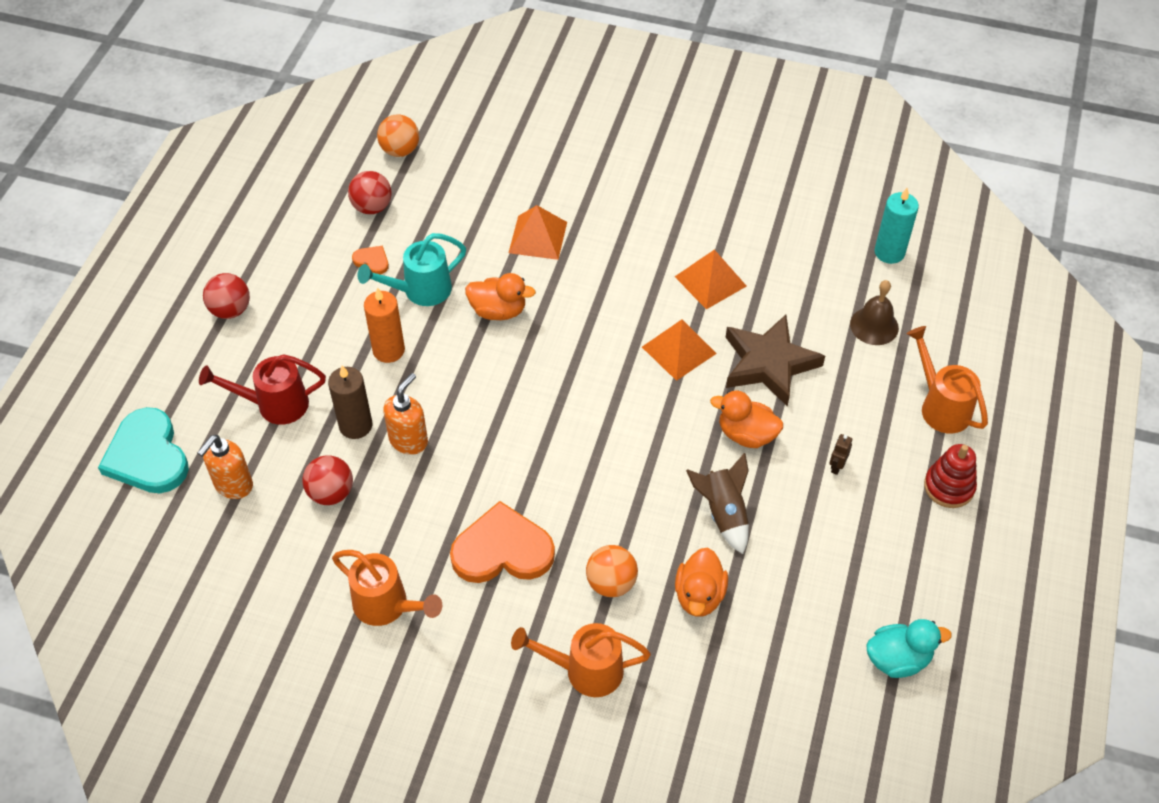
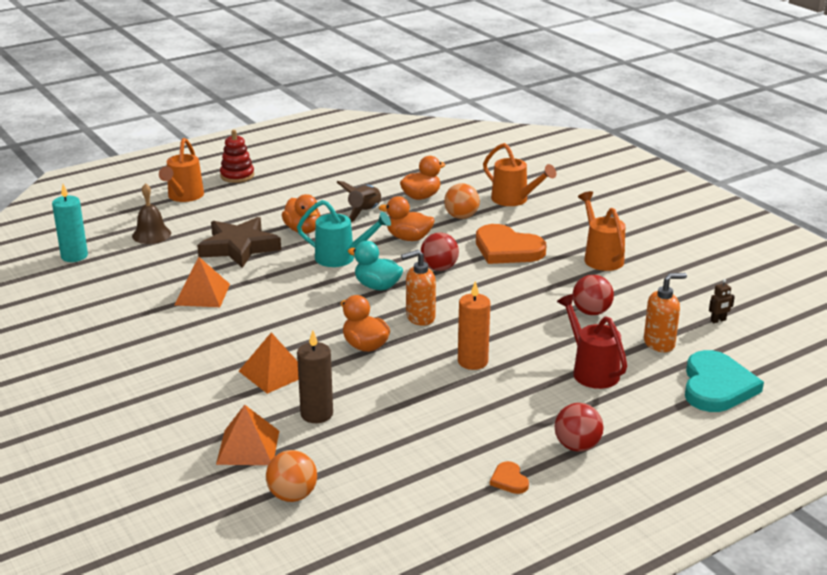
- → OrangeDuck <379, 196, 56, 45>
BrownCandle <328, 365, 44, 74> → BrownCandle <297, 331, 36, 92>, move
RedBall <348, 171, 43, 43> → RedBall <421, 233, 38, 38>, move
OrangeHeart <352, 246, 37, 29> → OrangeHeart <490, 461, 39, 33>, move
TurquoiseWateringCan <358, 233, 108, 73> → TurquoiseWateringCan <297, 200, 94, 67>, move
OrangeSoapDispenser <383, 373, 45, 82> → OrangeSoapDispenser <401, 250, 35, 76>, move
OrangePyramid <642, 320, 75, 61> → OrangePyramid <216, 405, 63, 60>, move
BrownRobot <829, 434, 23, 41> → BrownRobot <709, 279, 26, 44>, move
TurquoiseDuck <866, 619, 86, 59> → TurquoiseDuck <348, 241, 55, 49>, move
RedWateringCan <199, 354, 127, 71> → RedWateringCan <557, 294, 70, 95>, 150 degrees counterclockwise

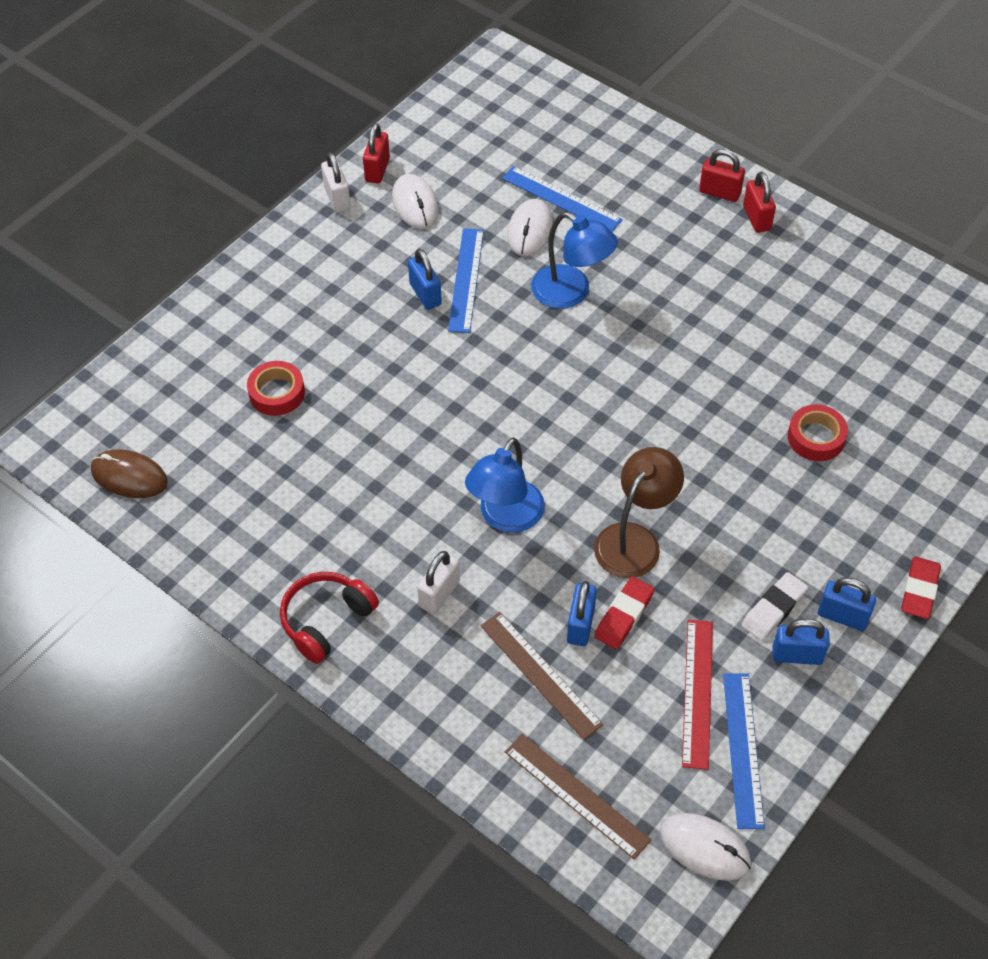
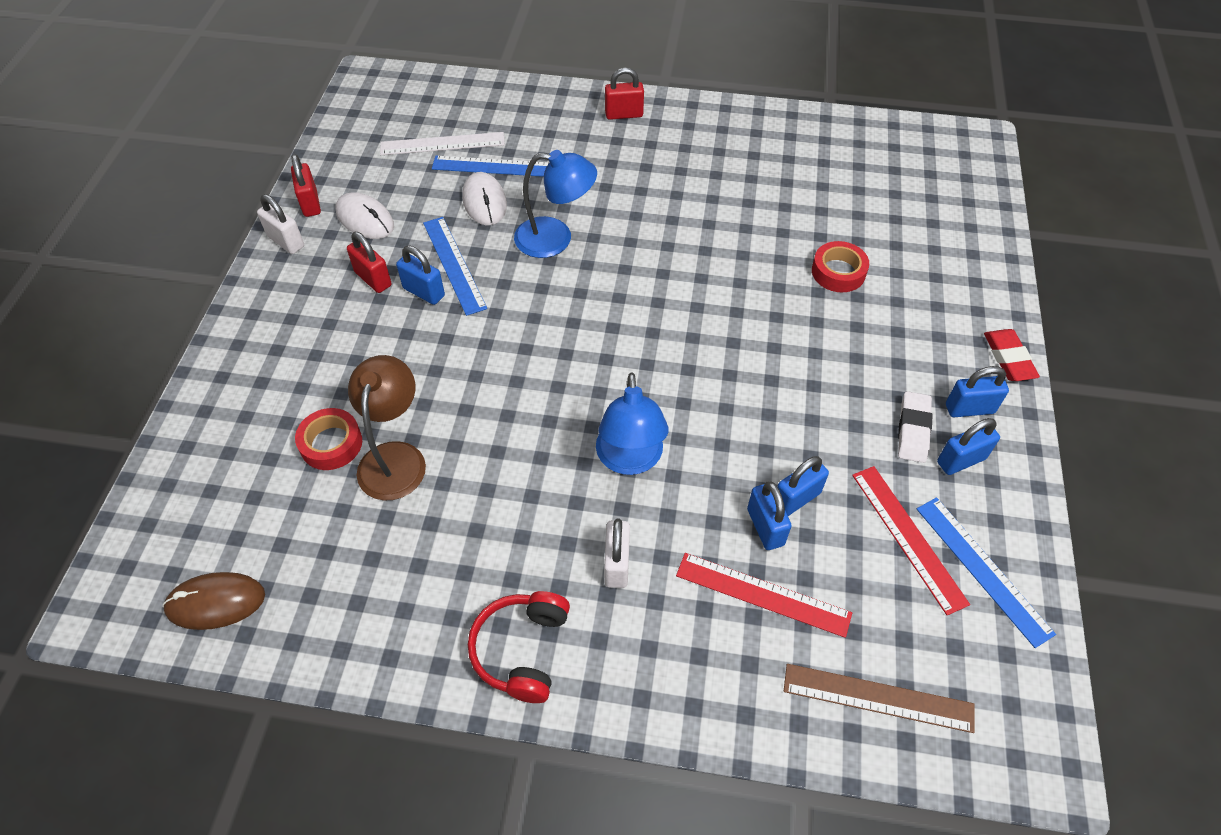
WhiteMouse <660, 813, 91, 68> → -
- → WhiteRuler <380, 132, 125, 23>
BrownLamp <594, 447, 90, 131> → BrownLamp <348, 355, 78, 145>, move
RedPadlock <743, 172, 33, 61> → RedPadlock <347, 232, 44, 61>, move
RedEraser <594, 576, 60, 73> → BluePadlock <777, 456, 52, 60>
BrownRuler <480, 612, 123, 128> → RedRuler <676, 553, 176, 85>

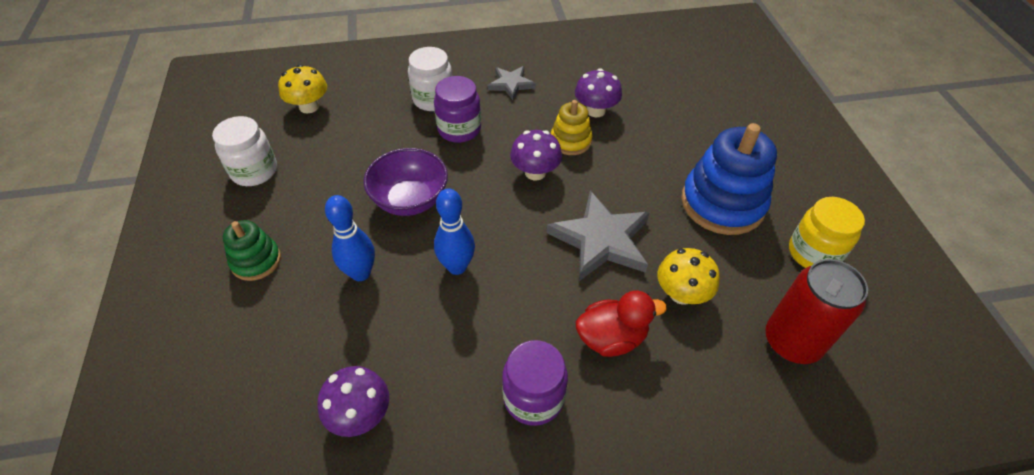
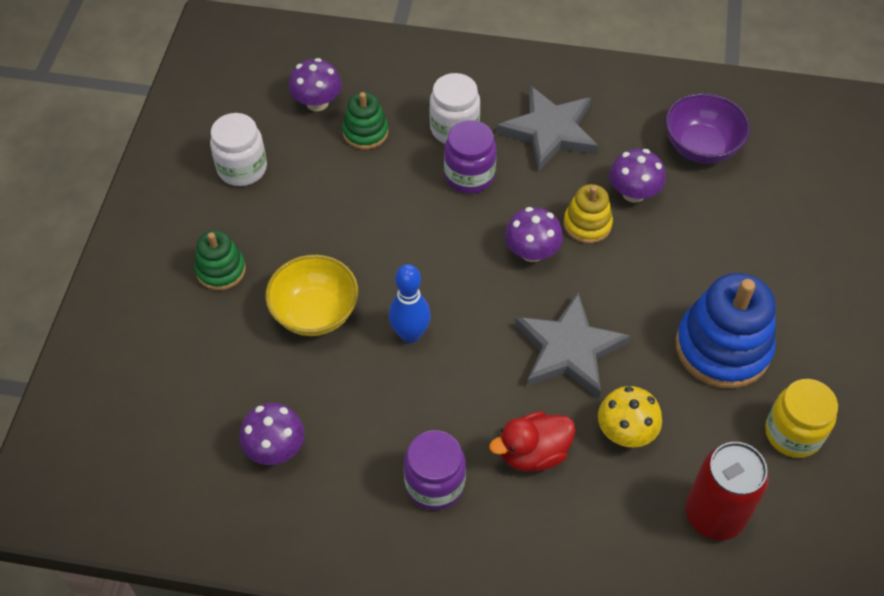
- → GreenStackingToy <342, 92, 46, 58>
PurpleBowl <364, 148, 84, 68> → PurpleBowl <665, 93, 85, 71>, move
BlueBowlingPin <325, 195, 50, 86> → YellowBowl <265, 255, 93, 81>
YellowMushroom <278, 65, 49, 48> → PurpleMushroom <289, 58, 53, 53>
RedDuck <576, 290, 91, 67> → RedDuck <489, 411, 86, 61>, 150 degrees clockwise
GreyStar <488, 66, 48, 34> → GreyStar <497, 86, 101, 86>, x1.77

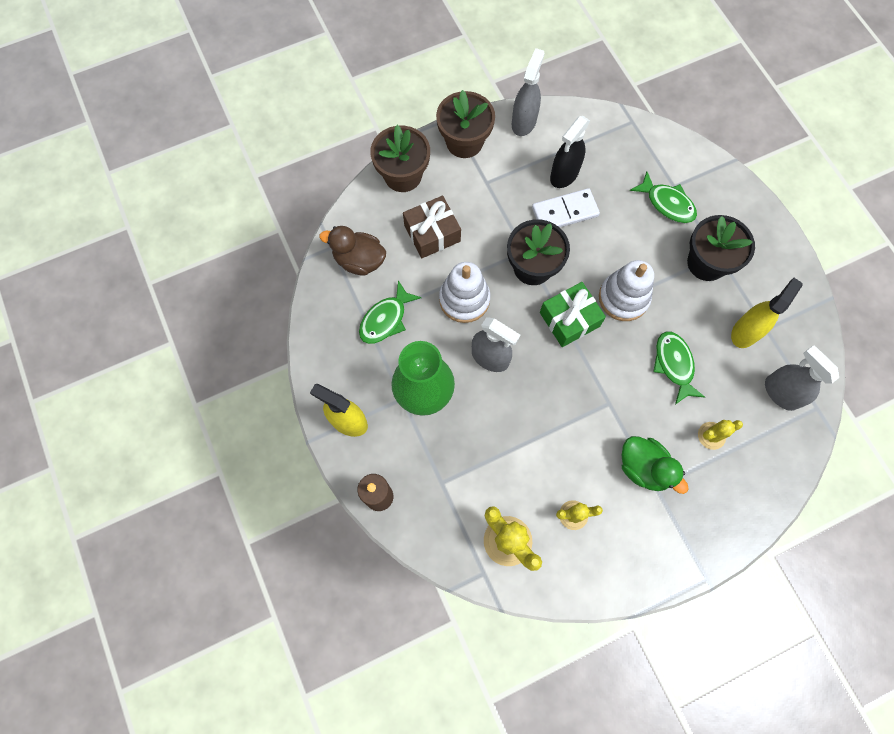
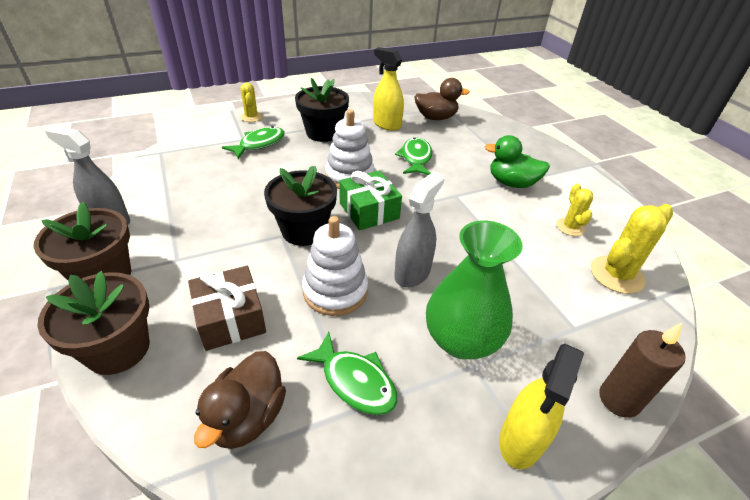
WhiteDomino <532, 188, 68, 39> → -
BlackSprayBottle <550, 116, 40, 72> → -
YellowCactus <698, 420, 45, 30> → YellowCactus <240, 83, 23, 39>, move
GreySprayBottle <765, 346, 74, 65> → BrownDuck <414, 78, 56, 42>
GreenDuck <622, 436, 67, 58> → GreenDuck <484, 135, 66, 53>, 120 degrees counterclockwise
GreenFish <653, 331, 52, 74> → GreenFish <395, 138, 38, 37>, 105 degrees clockwise

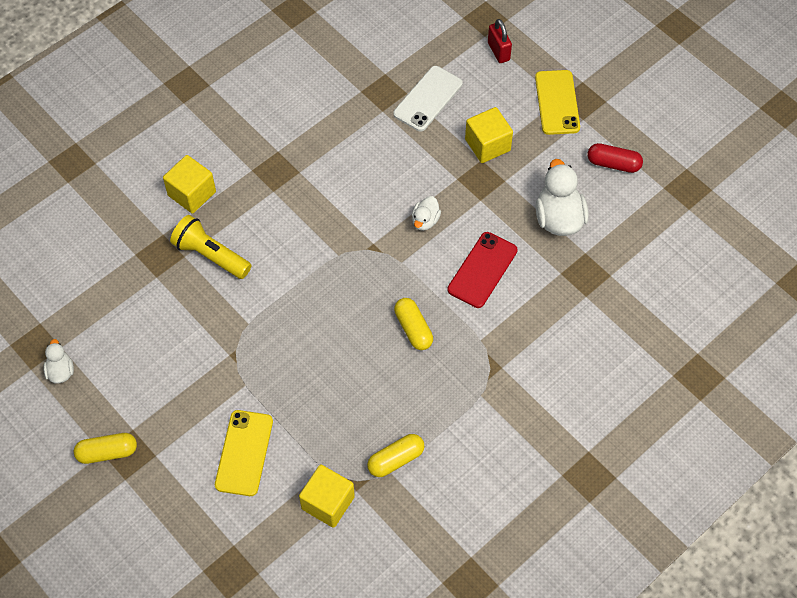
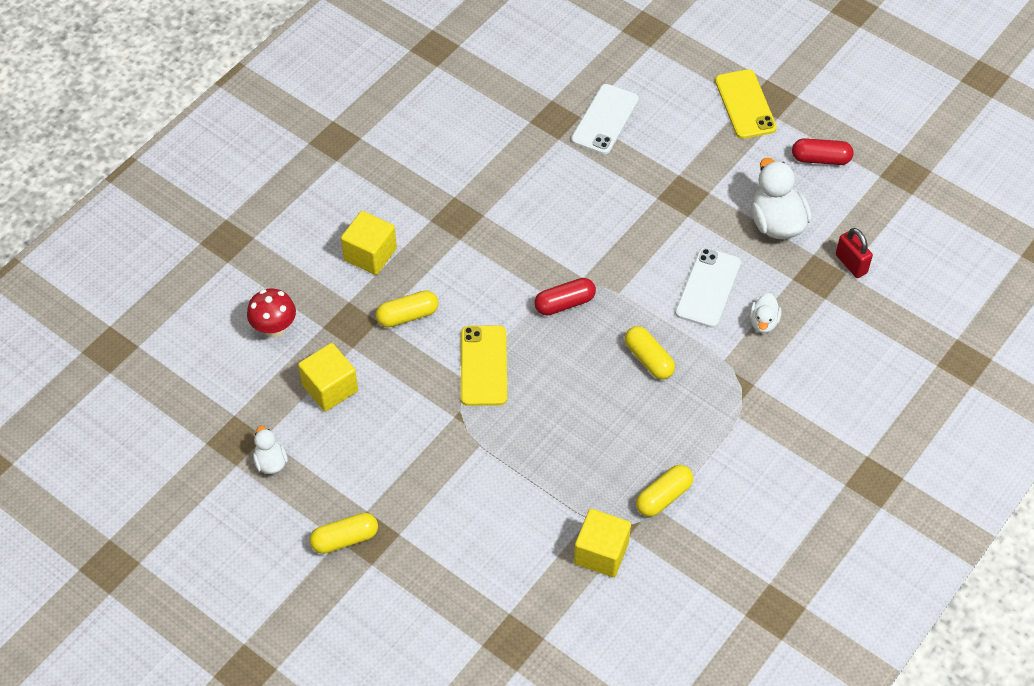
- → RedMushroom <247, 289, 49, 49>
- → RedCapsule <534, 278, 62, 37>
YellowPhone <215, 410, 58, 86> → YellowPhone <461, 325, 46, 81>, move
WhiteDuck <412, 196, 29, 35> → WhiteDuck <749, 293, 33, 40>, move
YellowCube <465, 107, 48, 56> → YellowCube <298, 343, 60, 69>, move
RedPadlock <488, 19, 24, 44> → RedPadlock <836, 228, 37, 50>, move
YellowFlashlight <170, 215, 81, 64> → YellowCapsule <376, 290, 63, 38>
RedPhone <447, 232, 71, 76> → WhitePhone <675, 247, 66, 81>

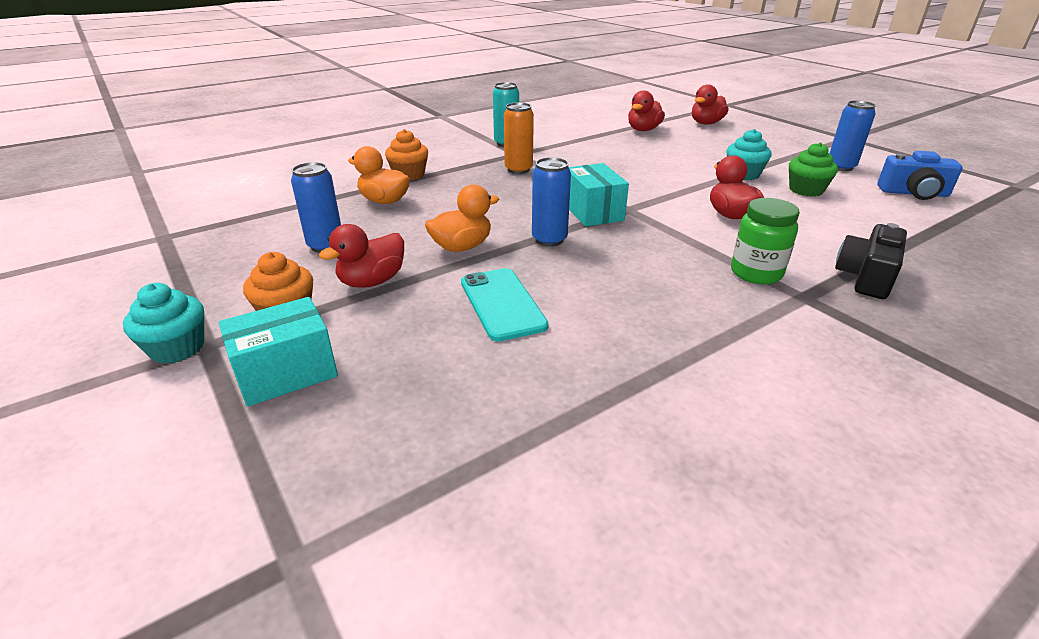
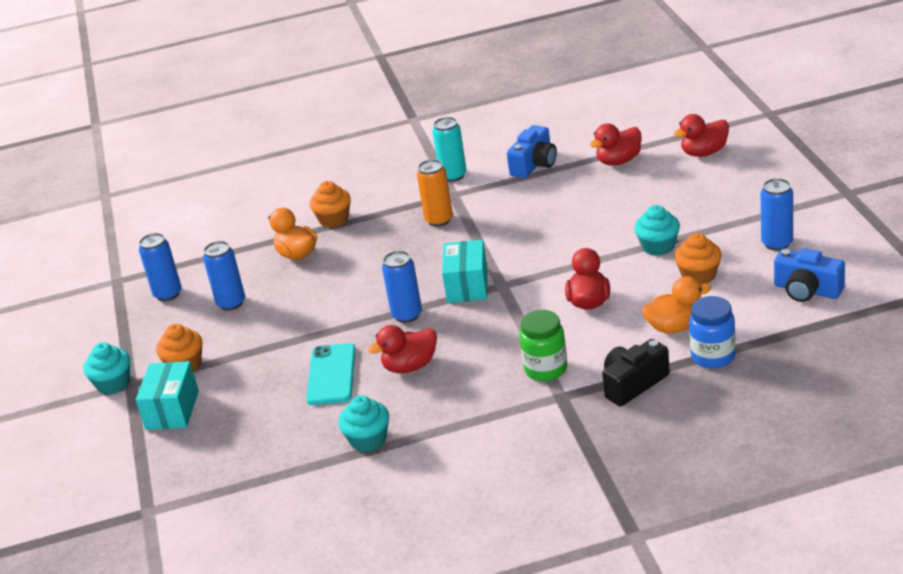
- → BlueCan <139, 233, 42, 68>
- → TurquoiseCupcake <338, 395, 51, 57>
- → BlueCamera <507, 125, 50, 53>
- → BlueJar <689, 296, 47, 73>
RedDuck <319, 224, 85, 64> → RedDuck <368, 325, 69, 48>, move
OrangeDuck <425, 184, 74, 68> → OrangeDuck <642, 276, 69, 57>, move
GreenCupcake <789, 142, 49, 55> → OrangeCupcake <674, 233, 48, 51>
TurquoiseBox <219, 297, 119, 110> → TurquoiseBox <136, 361, 63, 69>, 75 degrees counterclockwise

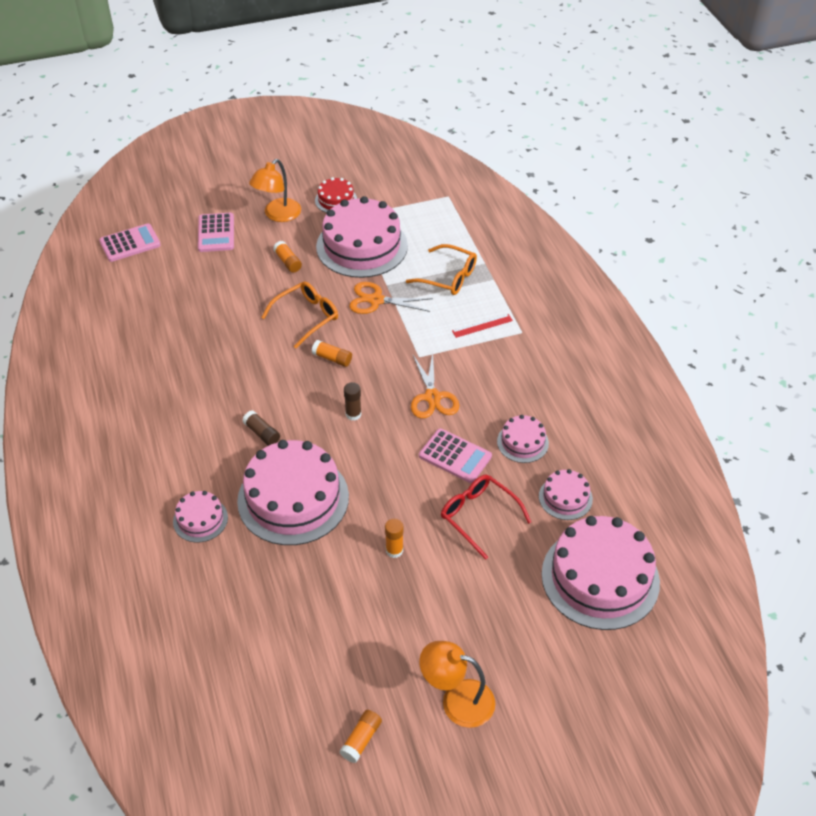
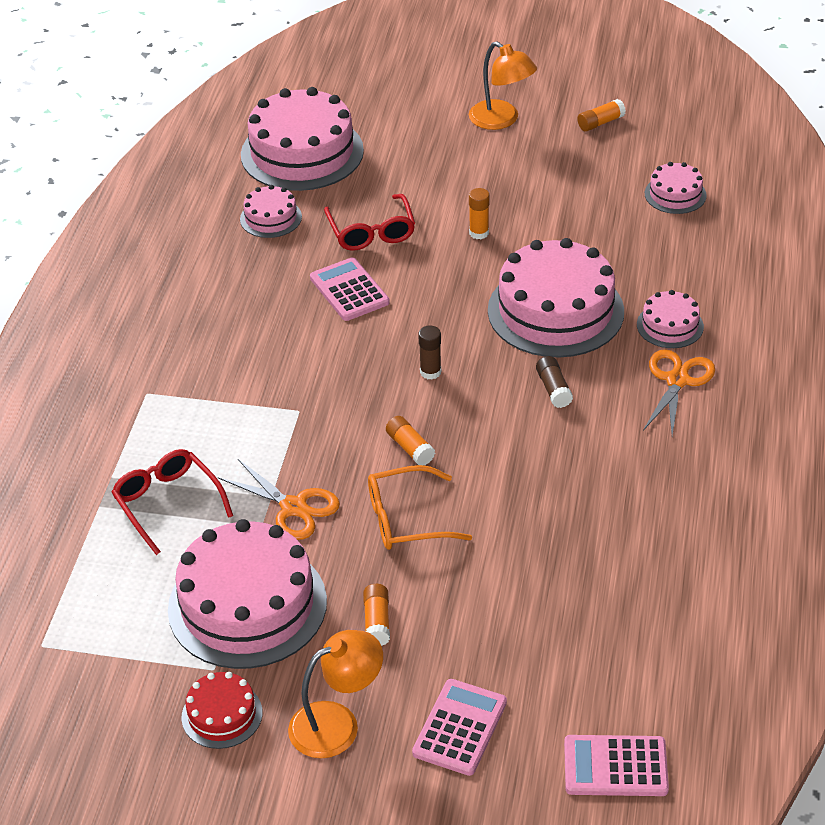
RedRuler <452, 314, 61, 24> → -
OrangeScissors <411, 353, 48, 66> → OrangeScissors <643, 349, 72, 87>, move
PinkCake <497, 415, 52, 48> → PinkCake <645, 162, 62, 52>, move
OrangeGlasses <406, 244, 71, 51> → RedGlasses <111, 449, 122, 106>

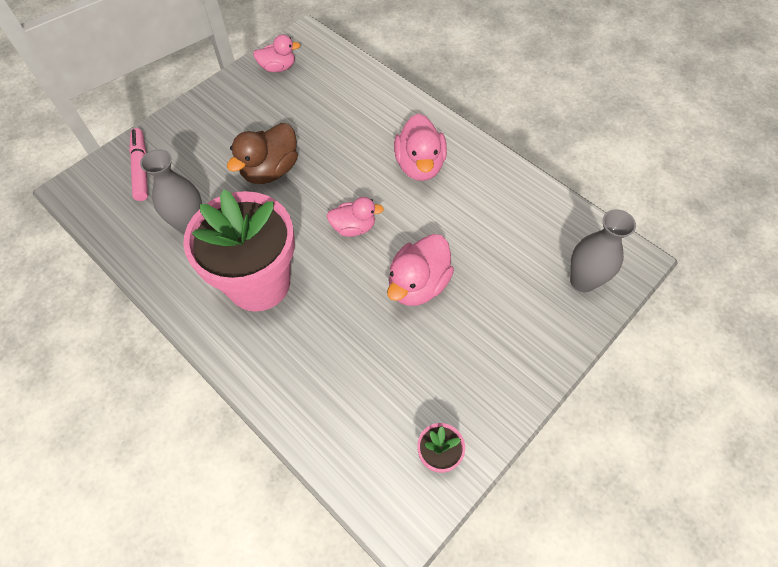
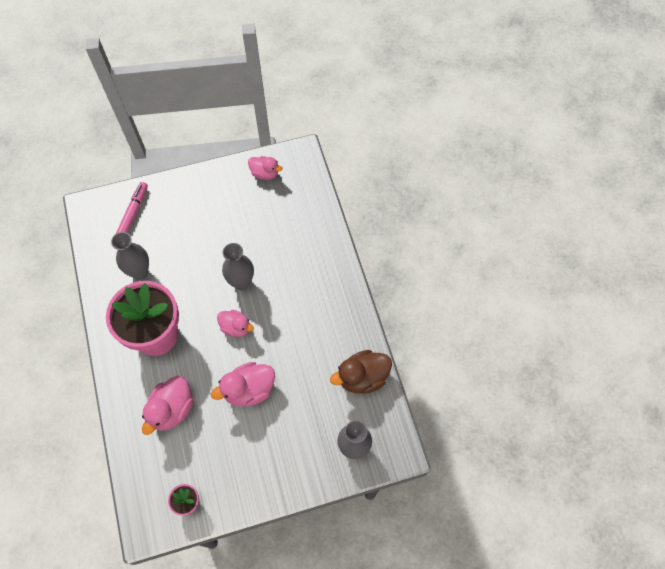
- → GreyVase <222, 243, 32, 47>
BrownDuck <227, 123, 71, 61> → BrownDuck <330, 350, 62, 44>, move
PinkDuck <394, 113, 53, 68> → PinkDuck <142, 376, 51, 59>, move

